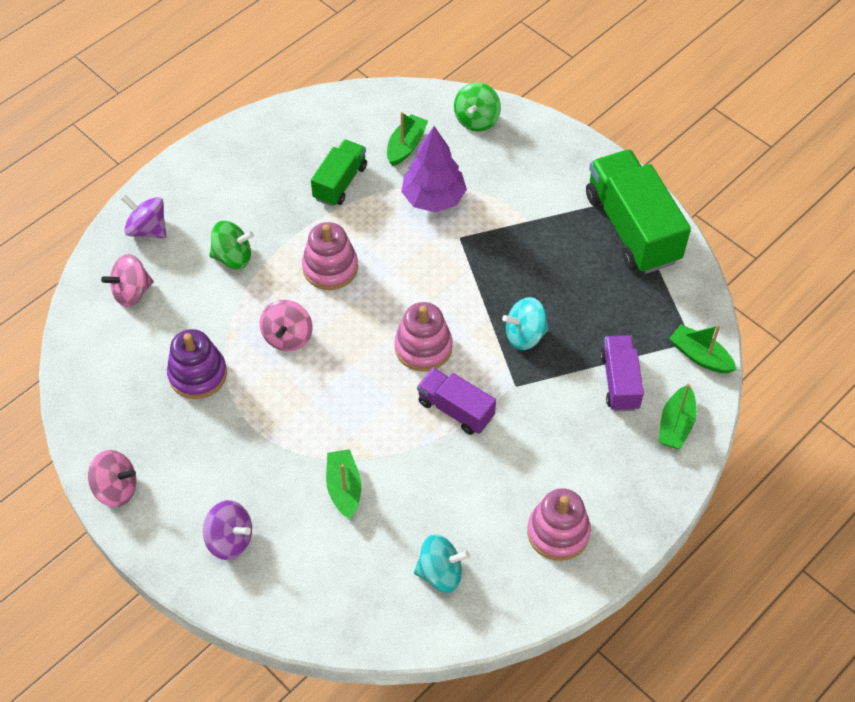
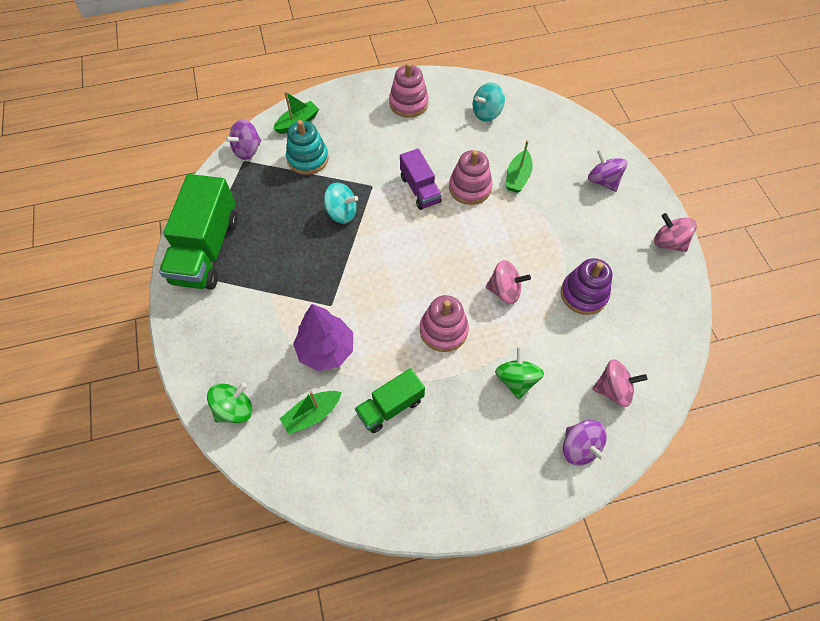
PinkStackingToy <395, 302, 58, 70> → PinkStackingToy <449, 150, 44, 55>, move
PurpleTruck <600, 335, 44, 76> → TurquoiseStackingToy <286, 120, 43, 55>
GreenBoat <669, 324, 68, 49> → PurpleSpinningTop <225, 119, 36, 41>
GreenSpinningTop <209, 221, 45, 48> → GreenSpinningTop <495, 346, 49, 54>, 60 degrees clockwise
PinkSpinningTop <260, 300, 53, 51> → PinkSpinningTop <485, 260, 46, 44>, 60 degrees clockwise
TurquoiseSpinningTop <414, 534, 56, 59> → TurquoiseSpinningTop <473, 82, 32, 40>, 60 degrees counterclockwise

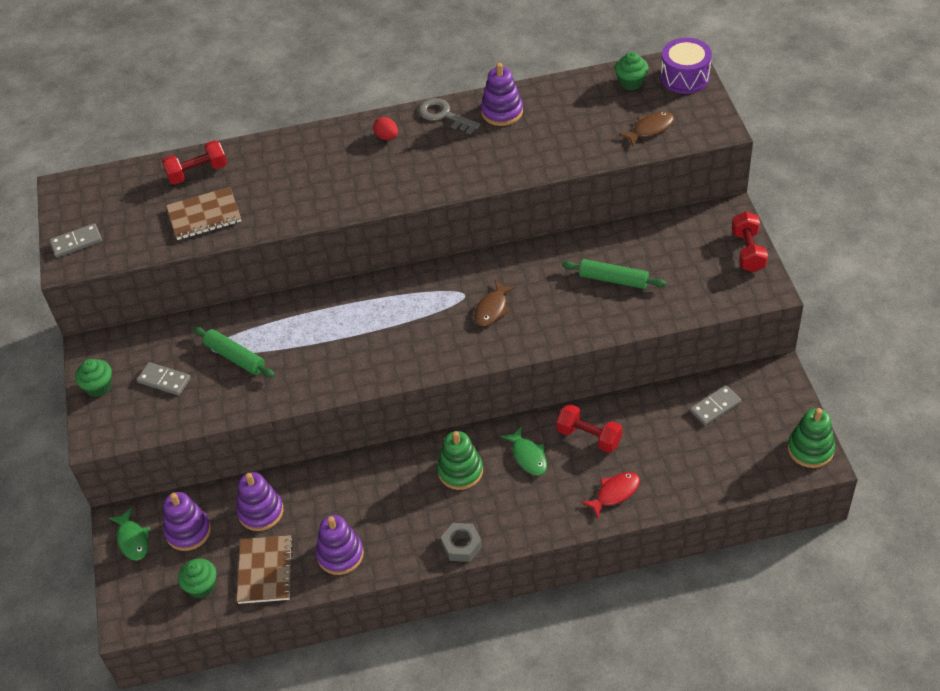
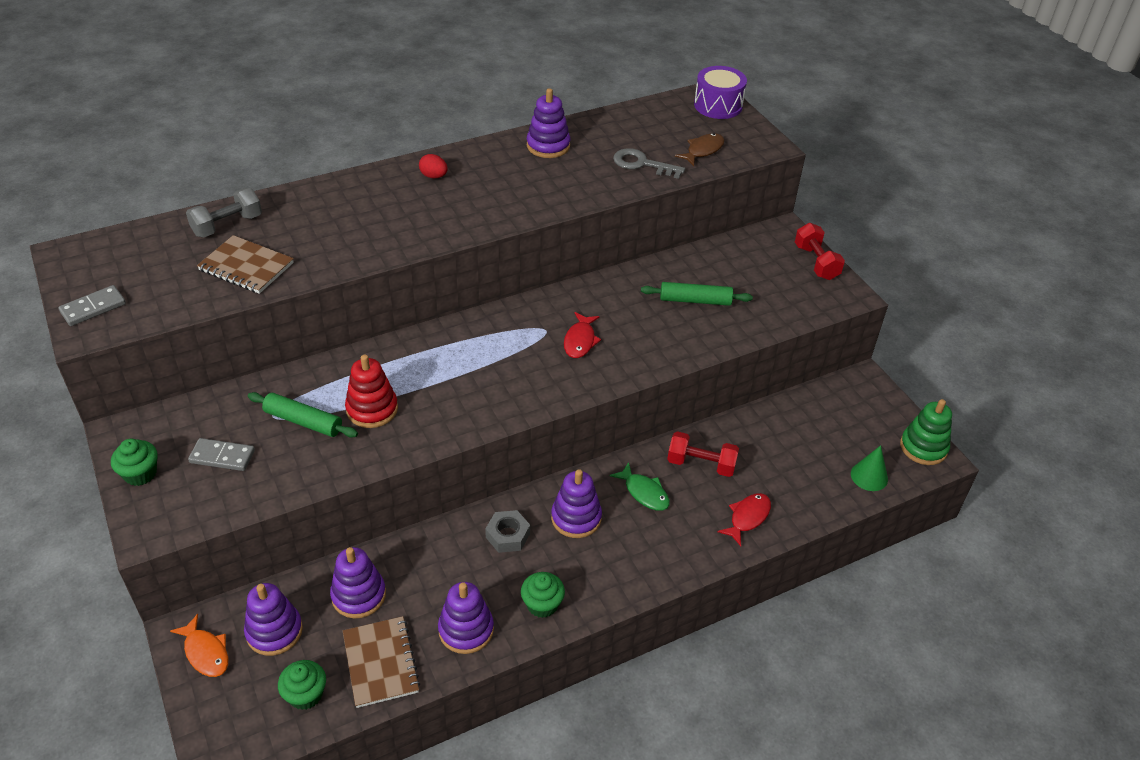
GreyDomino <690, 385, 51, 41> → -
- → RedStackingToy <345, 355, 53, 73>
- → GreenCone <851, 445, 37, 46>
GreyKey <419, 98, 62, 37> → GreyKey <613, 148, 72, 31>, move
GreyNut <441, 523, 41, 39> → GreyNut <485, 510, 45, 43>, move
GreenCupcake <615, 52, 33, 38> → GreenCupcake <521, 572, 44, 46>, move
GreenFish <109, 507, 41, 54> → OrangeFish <170, 614, 58, 63>
RedDumbbell <162, 140, 65, 44> → GreyDumbbell <186, 188, 76, 49>
GreenStackingToy <437, 431, 46, 59> → PurpleStackingToy <551, 469, 51, 69>
BrownFish <474, 280, 43, 46> → RedFish <564, 312, 37, 46>
BrownNotebook <166, 187, 75, 53> → BrownNotebook <197, 235, 97, 59>, 60 degrees clockwise

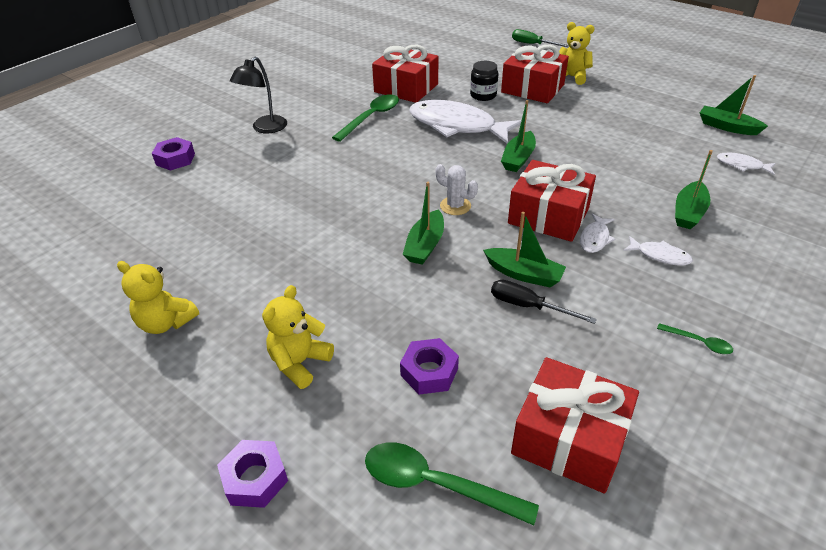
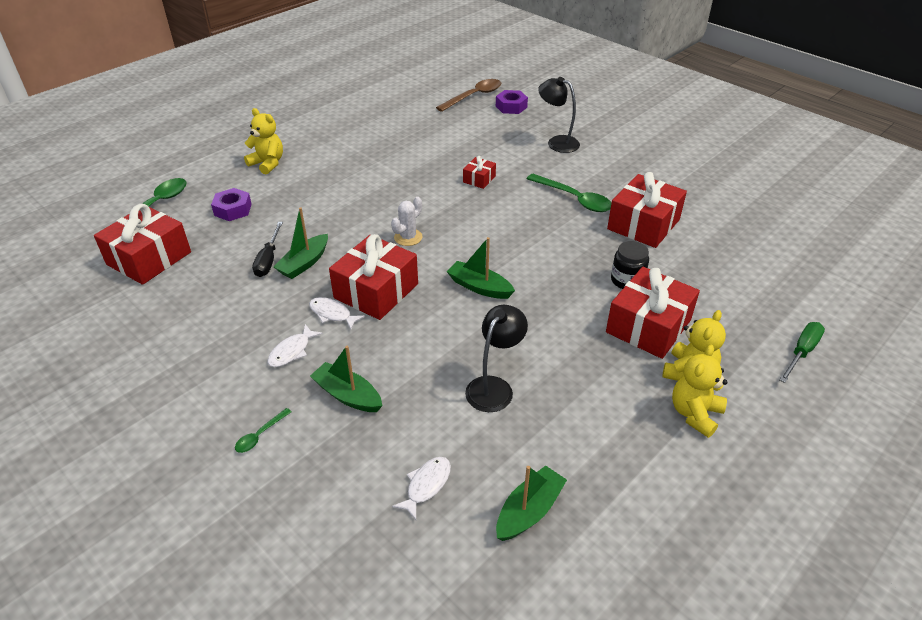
PurpleNut <217, 440, 71, 68> → -
GreenBoat <403, 182, 41, 83> → -
WhiteFish <409, 100, 113, 44> → -
- → BrownSpoon <436, 79, 66, 33>
- → RedGift <463, 156, 33, 33>
- → BlackLamp <465, 305, 63, 107>
YellowTeddyBear <117, 261, 82, 73> → YellowTeddyBear <672, 345, 56, 93>, move
GreenSpoon <657, 323, 76, 31> → GreenSpoon <235, 408, 57, 45>, move
BlackScrewdriver <491, 280, 106, 44> → BlackScrewdriver <252, 222, 31, 55>, 150 degrees clockwise

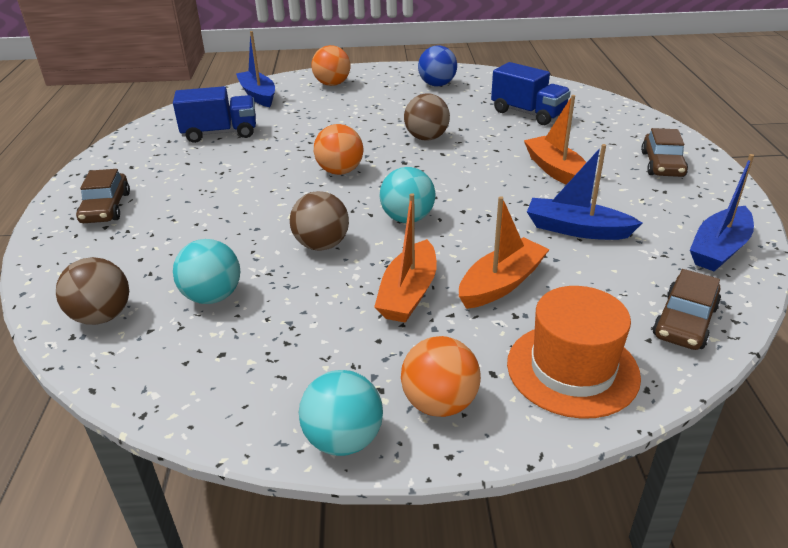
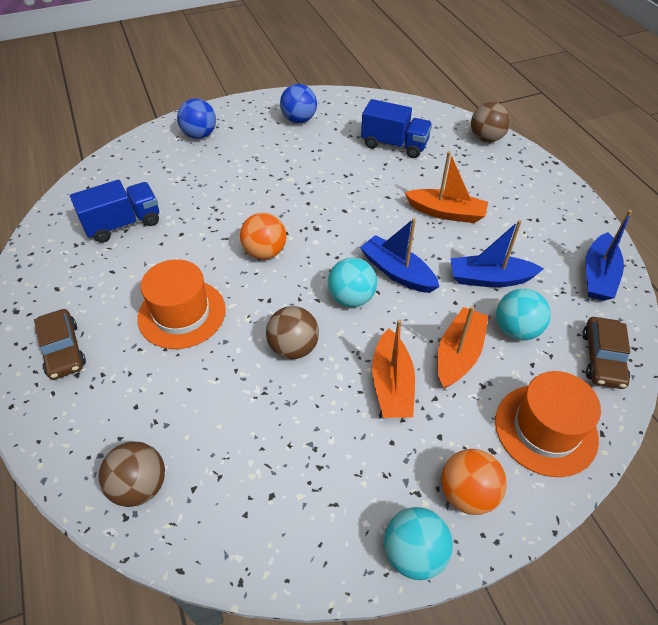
BrownCar <641, 128, 47, 49> → -
- → OrangeHat <137, 259, 89, 90>
TurquoiseBall <173, 239, 67, 65> → TurquoiseBall <496, 289, 55, 52>, move
BlueBoat <236, 31, 39, 76> → BlueBoat <360, 218, 80, 75>, move
BrownBall <404, 93, 46, 48> → BrownBall <471, 102, 40, 40>, move
OrangeBall <312, 45, 38, 41> → BlueBall <177, 99, 39, 40>
OrangeBoat <524, 95, 62, 90> → OrangeBoat <405, 151, 83, 72>, 150 degrees clockwise

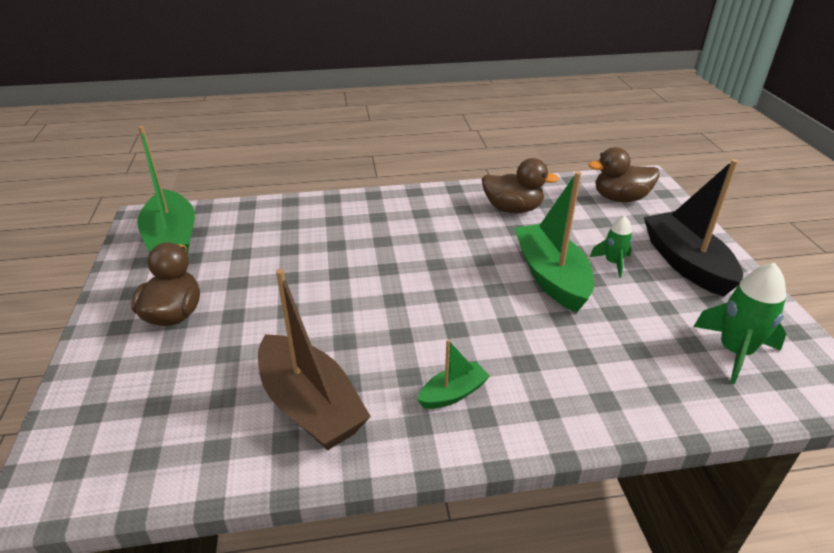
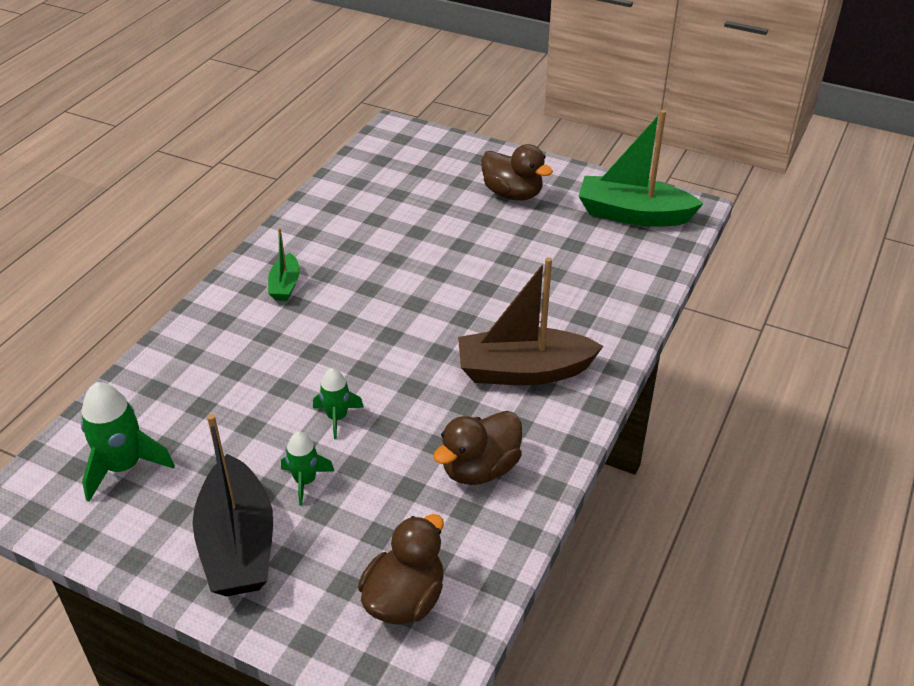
BrownBoat <258, 269, 113, 181> → BrownBoat <458, 257, 146, 128>, move
GreenBoat <515, 171, 79, 142> → GreenRocket <313, 368, 51, 71>
BlackBoat <644, 159, 99, 138> → BlackBoat <192, 414, 81, 183>, 60 degrees clockwise

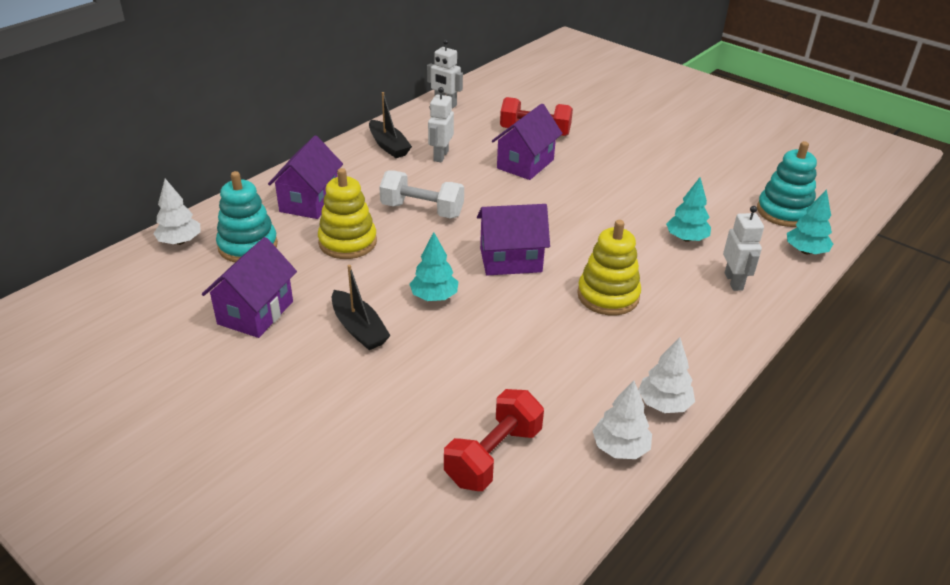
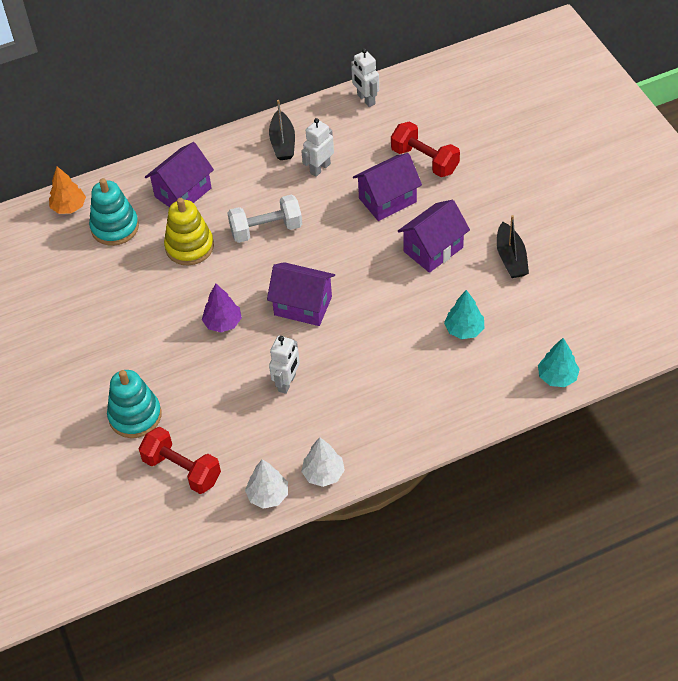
YellowStackingToy <577, 220, 64, 95> → -
PurpleHouse <202, 237, 95, 101> → PurpleHouse <398, 200, 72, 73>, move
BlackBoat <332, 265, 59, 85> → BlackBoat <497, 215, 32, 63>, move
WhiteRobot <723, 206, 41, 85> → WhiteRobot <269, 336, 31, 58>, move
TurquoiseStackingToy <757, 141, 60, 86> → TurquoiseStackingToy <107, 370, 55, 68>, move
WhiteTree <153, 179, 48, 66> → OrangeTree <49, 166, 37, 48>
TurquoiseTree <409, 232, 49, 69> → PurpleTree <202, 283, 40, 49>
WhiteDumbbell <379, 170, 85, 48> → WhiteDumbbell <228, 195, 74, 48>, 60 degrees counterclockwise
RedDumbbell <444, 389, 100, 102> → RedDumbbell <139, 427, 82, 67>, 60 degrees clockwise

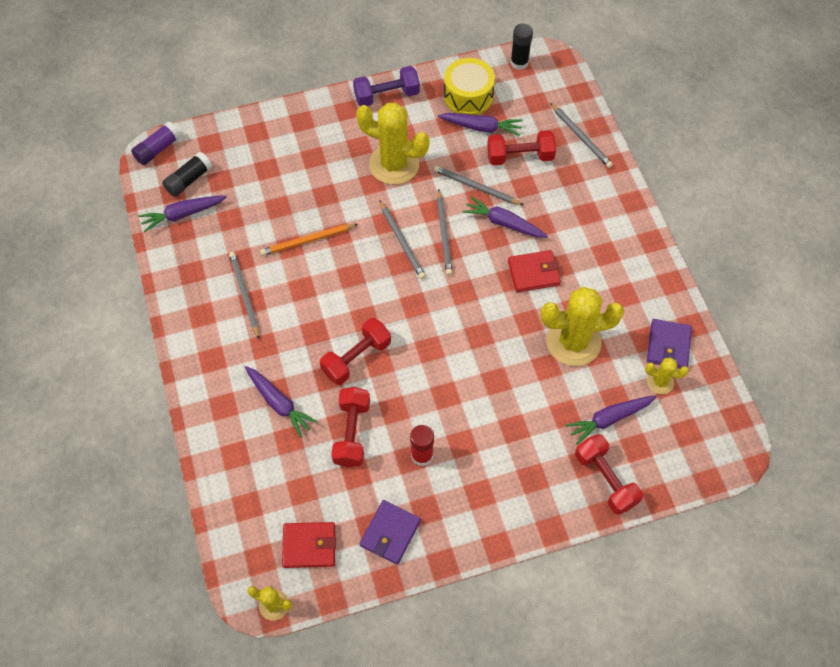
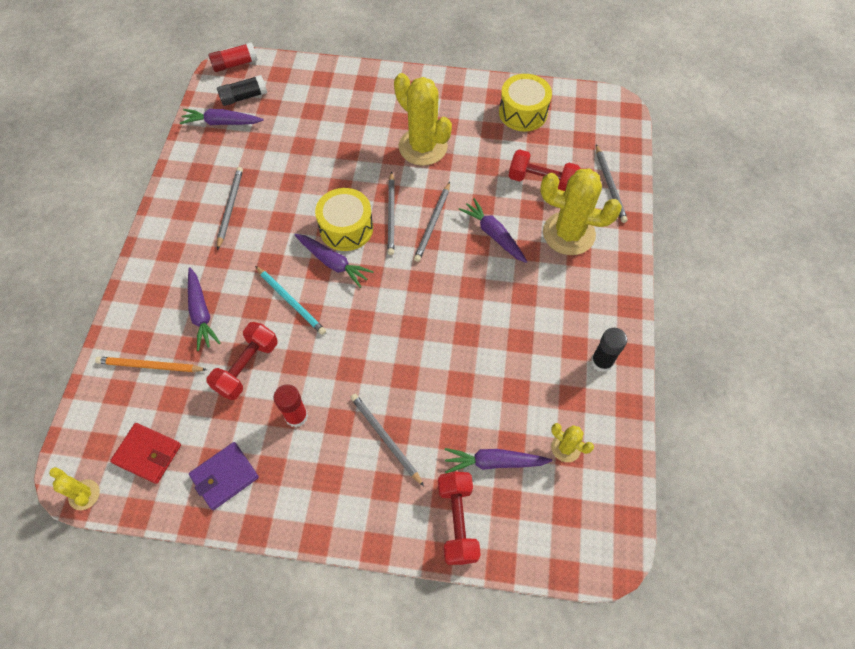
PurpleDumbbell <353, 66, 67, 40> → -
RedWallet <508, 250, 53, 42> → -
PurpleWallet <647, 319, 45, 50> → -
- → YellowDrum <315, 188, 58, 63>
OrangePencil <260, 224, 98, 32> → OrangePencil <95, 356, 112, 16>, move
GreyPencil <434, 166, 89, 39> → GreyPencil <350, 394, 74, 92>, move
PurpleCarrot <438, 113, 85, 23> → PurpleCarrot <295, 234, 79, 54>, move
BlackGlueStick <510, 23, 23, 47> → BlackGlueStick <591, 328, 36, 44>, move
YellowCactus <541, 287, 83, 79> → YellowCactus <540, 169, 82, 86>, move
RedDumbbell <320, 318, 71, 67> → TurquoisePencil <255, 266, 71, 69>
PurpleGlueStick <131, 121, 50, 44> → RedGlueStick <208, 42, 50, 30>

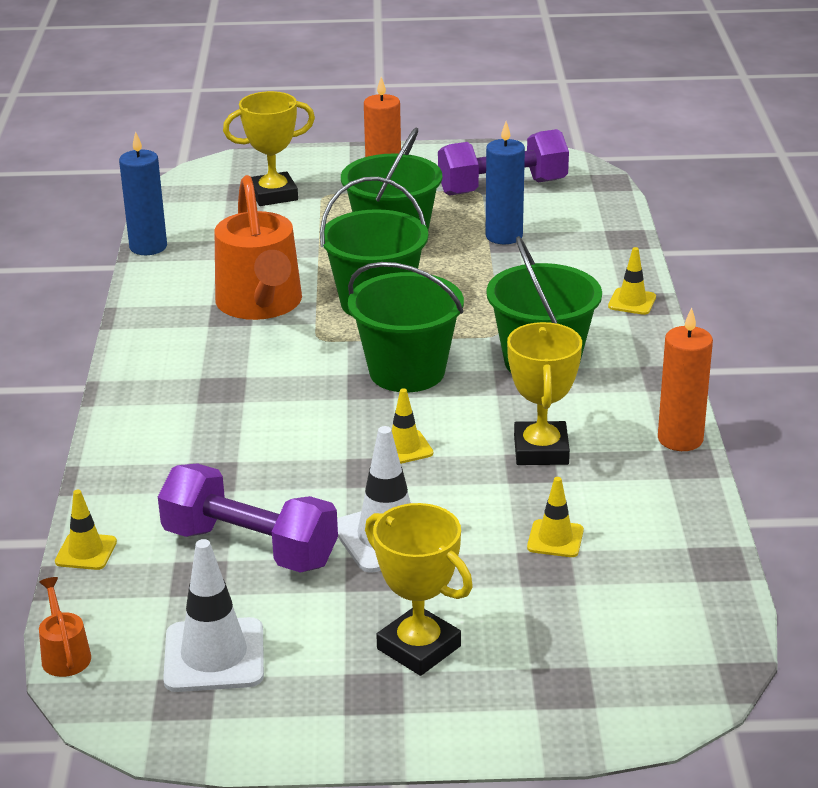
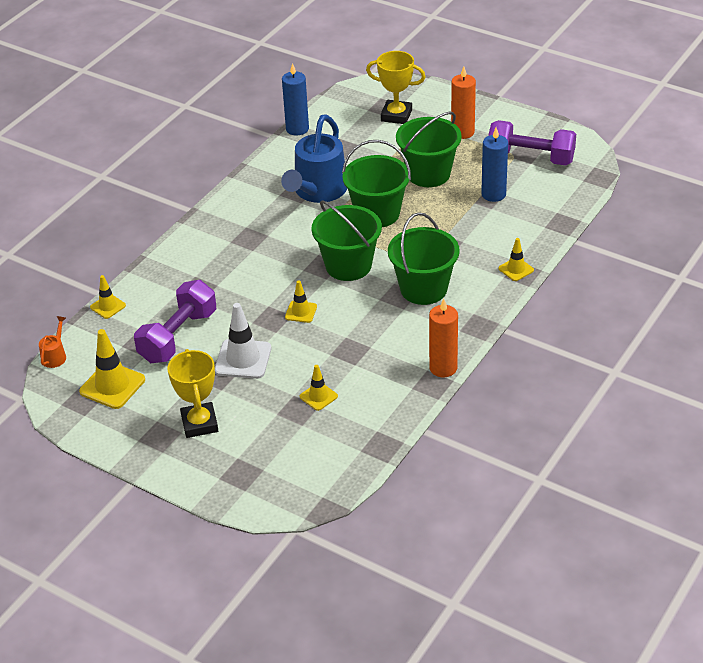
YellowTrophy <507, 322, 75, 143> → -
WhiteTrafficCone <163, 539, 101, 153> → YellowTrafficCone <79, 329, 66, 80>
OrangeWateringCan <215, 175, 87, 145> → BlueWateringCan <281, 114, 66, 89>
PurpleDumbbell <158, 463, 180, 110> → PurpleDumbbell <134, 280, 82, 83>, 60 degrees clockwise

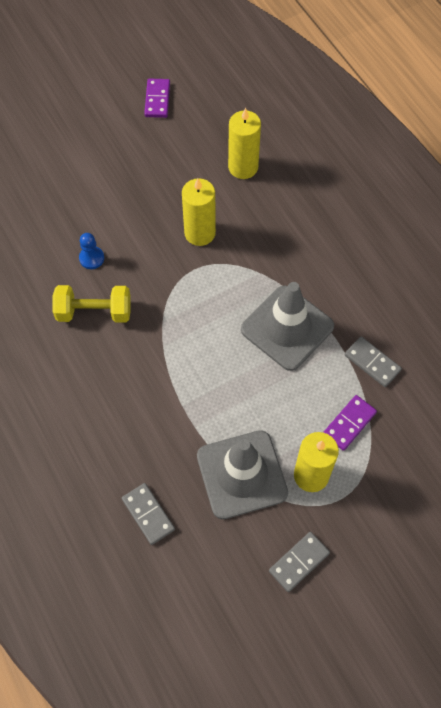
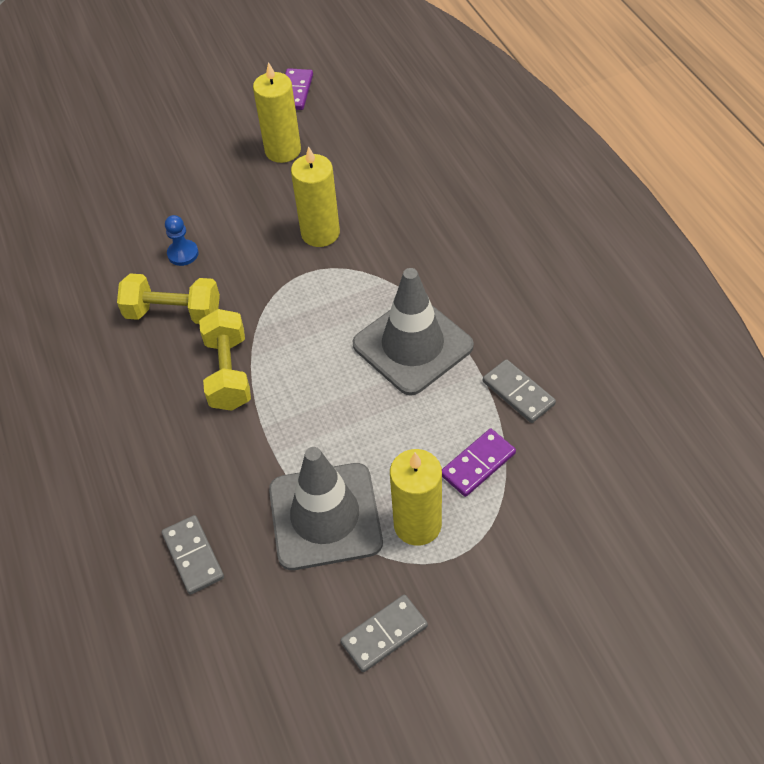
- → YellowDumbbell <199, 309, 52, 102>
YellowCandle <228, 108, 33, 71> → YellowCandle <253, 62, 48, 101>, move

